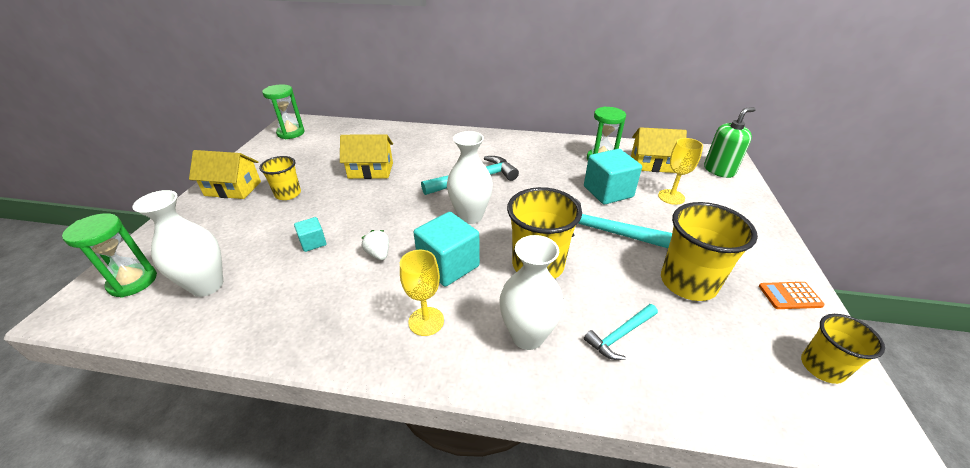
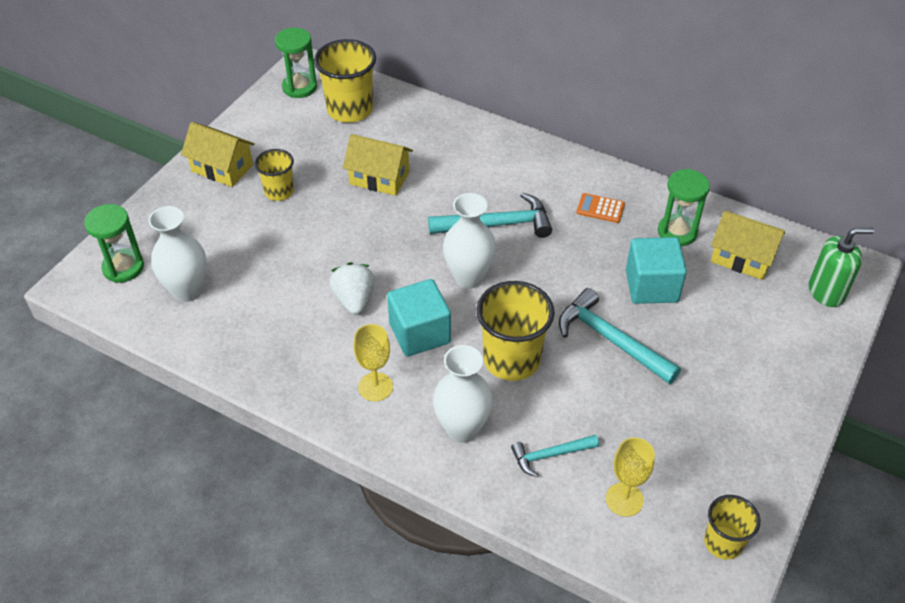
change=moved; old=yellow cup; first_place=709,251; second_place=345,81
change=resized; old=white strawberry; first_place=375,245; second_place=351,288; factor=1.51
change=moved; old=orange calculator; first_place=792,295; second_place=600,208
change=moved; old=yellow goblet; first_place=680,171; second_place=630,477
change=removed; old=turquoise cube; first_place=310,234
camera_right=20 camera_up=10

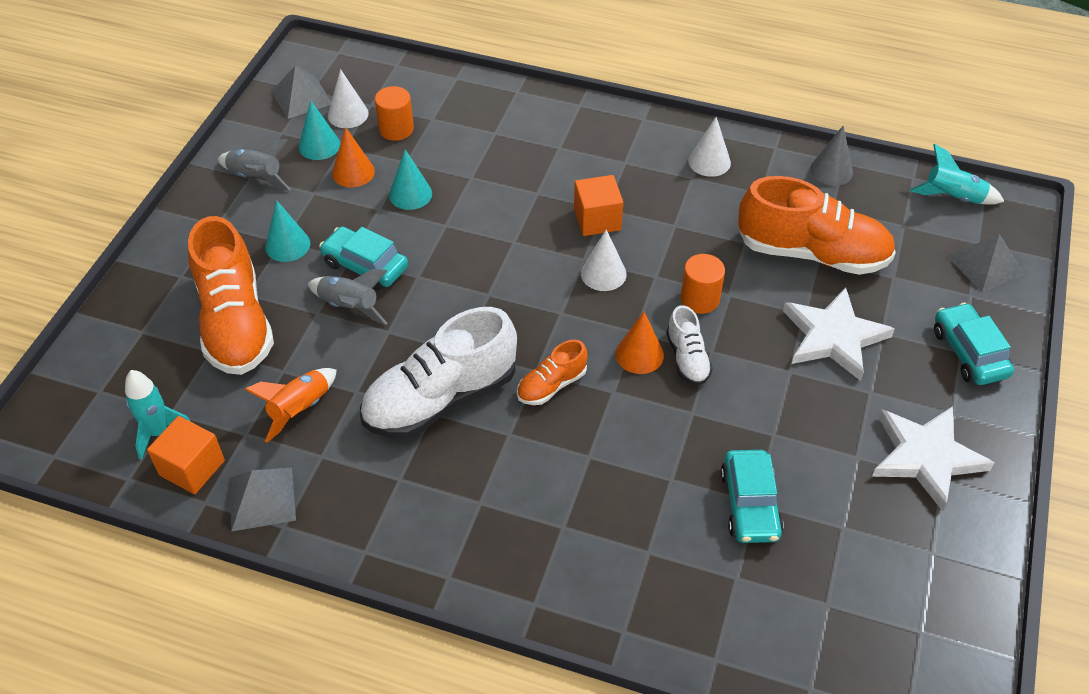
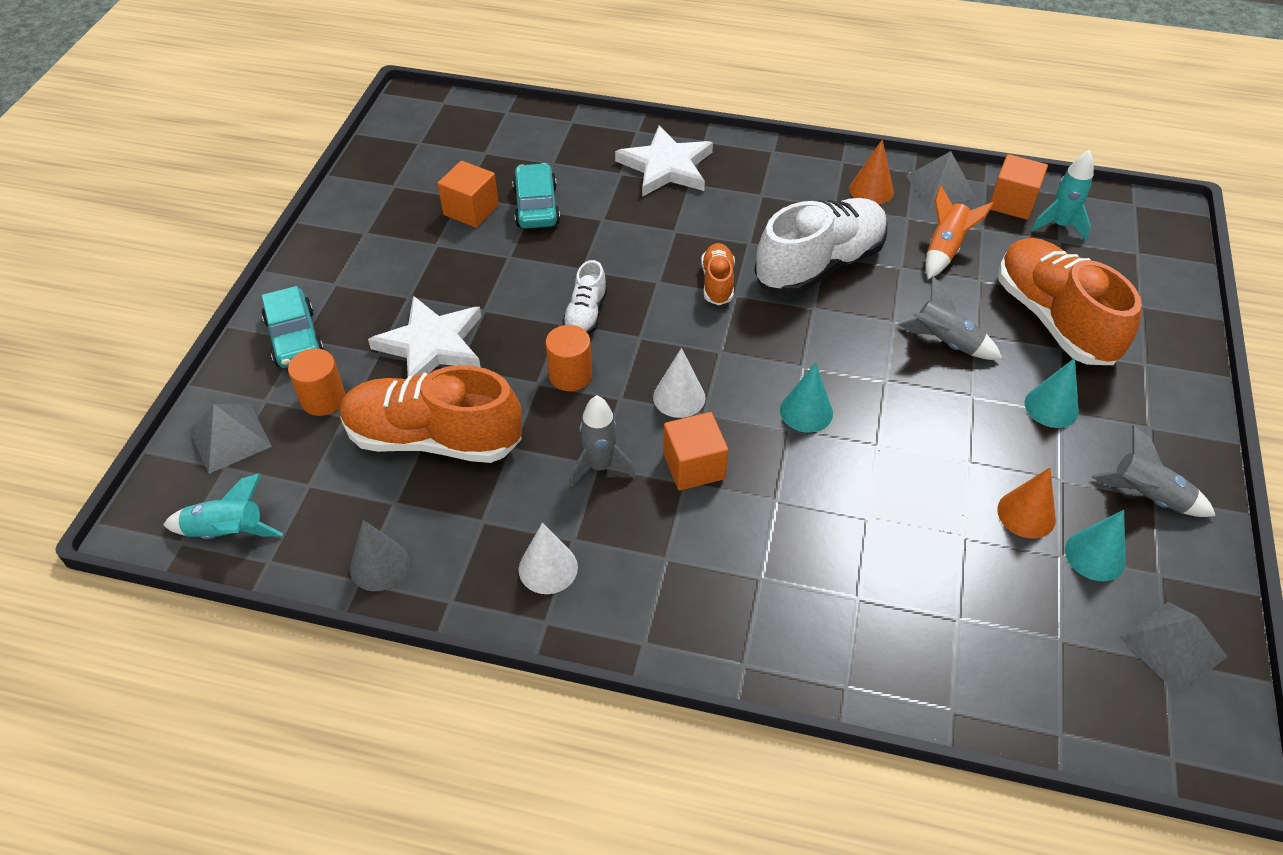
change=moved; old=orange cylinder; first_place=394,113; second_place=316,382
change=added; new=orange cube; second_place=468,194
change=turned; old=white shoe; first_place=689,345; second_place=584,297; degrees=-150
change=added; new=grey rocket; second_place=602,441
change=moved; old=white star; first_place=933,458; second_place=664,161
change=turned; old=orange shoe; first_place=552,372; second_place=718,274; degrees=-45
change=moved; old=turquoise cone; first_place=410,179; second_place=806,398
change=moved; old=orange cone; first_place=639,343; second_place=871,172
change=removed; old=turquoise car; first_place=363,258
change=removed; old=white cone; first_place=348,98
camera_right=175 camera_up=0

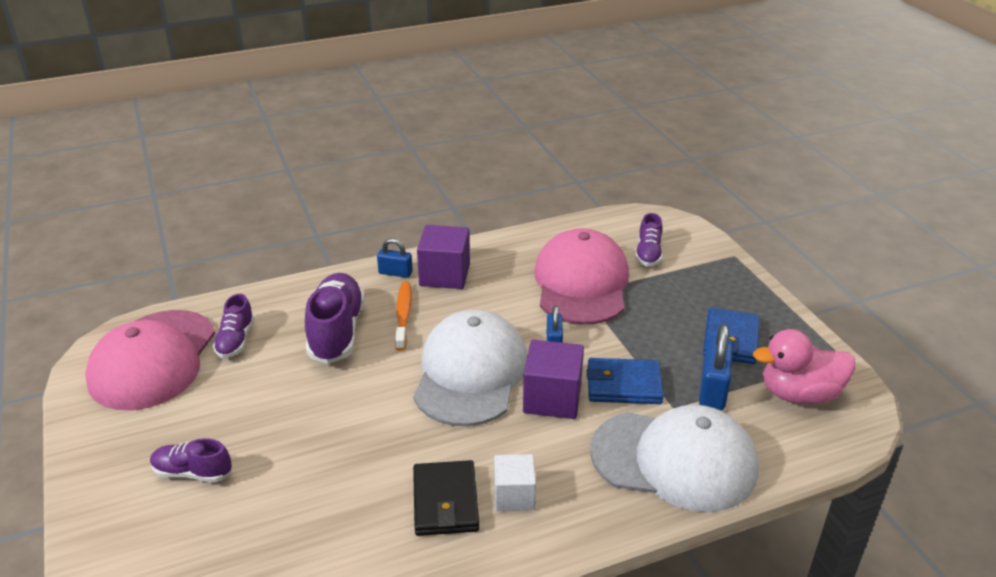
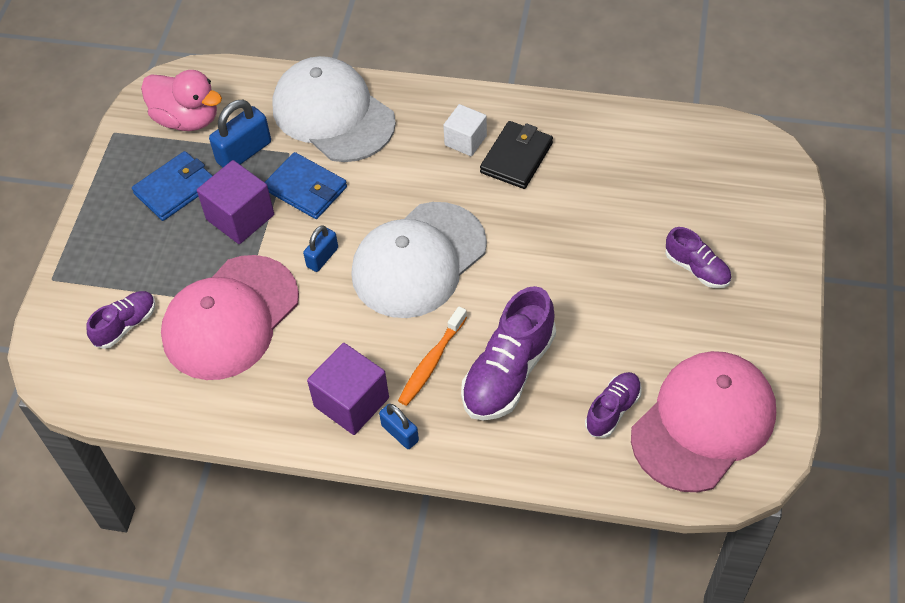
change=moved; old=purple cube; first_place=553,379; second_place=235,202
camera_right=-145 camera_up=20

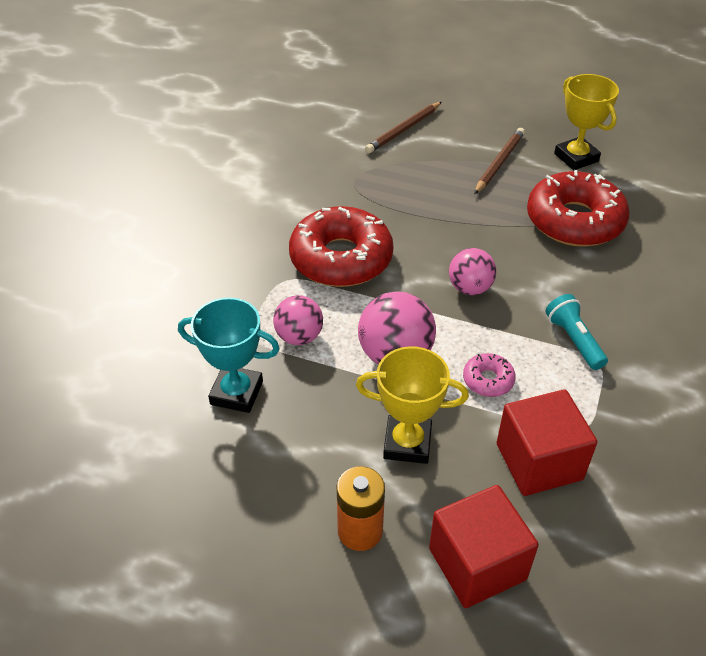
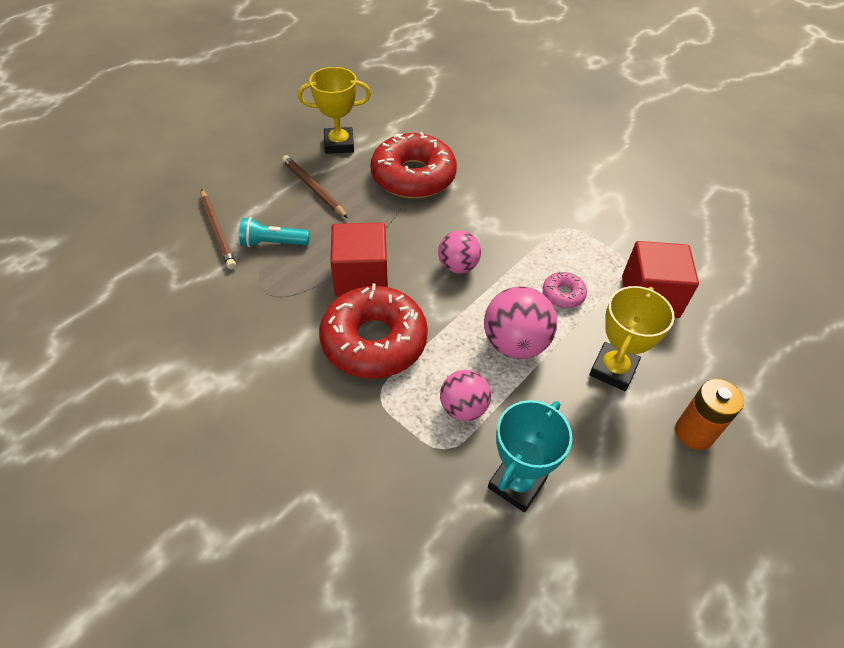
change=moved; old=turquoise flashlight; first_place=576,332; second_place=274,232
change=moved; old=red cube; first_place=484,546; second_place=359,259
camera_right=-70 camera_up=5

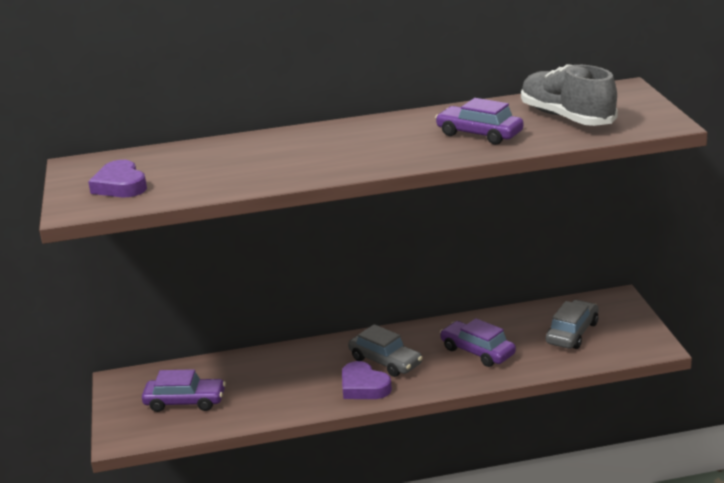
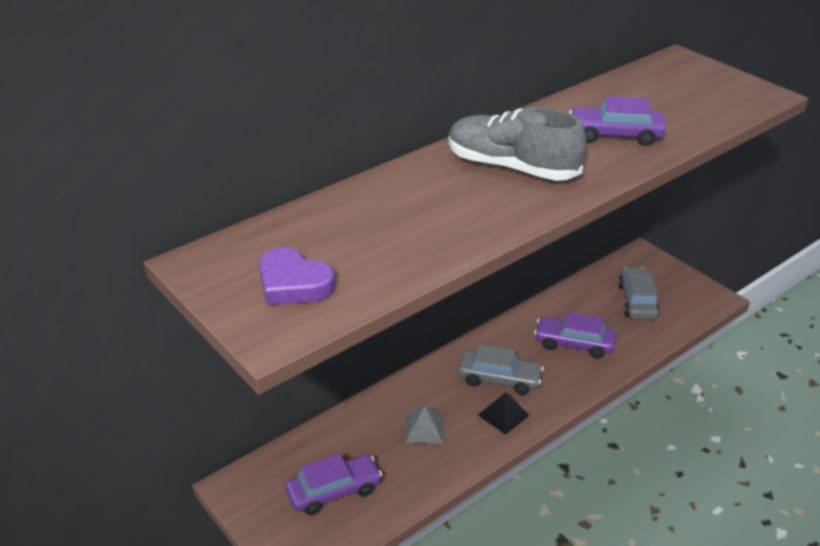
change=added; new=grey pyramid; second_place=424,424
change=moved; old=grey shoe; first_place=569,95; second_place=517,144
change=replaced; old=purple heart; new=black pyramid; first_place=367,380; second_place=504,413
camera_right=-30 camera_up=10

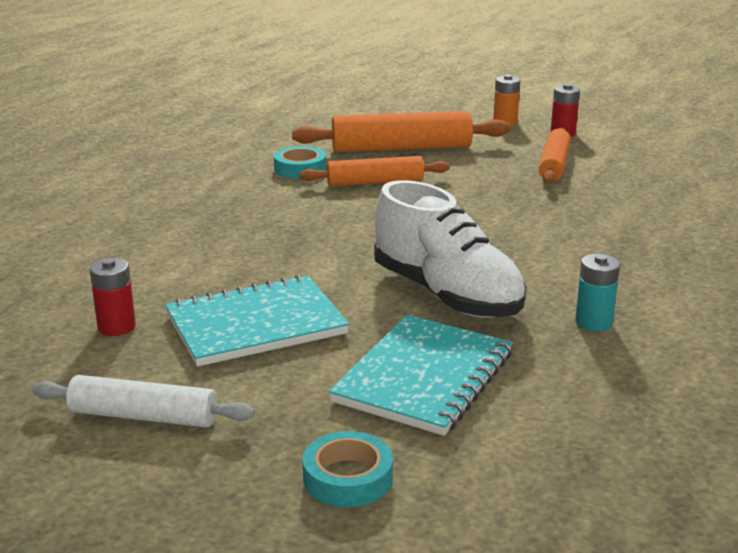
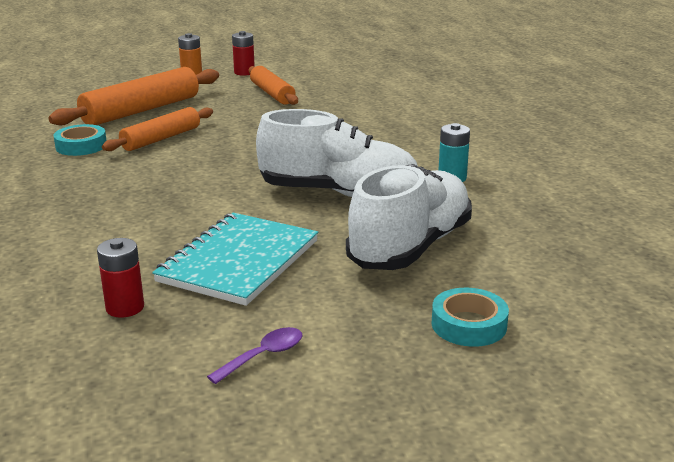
change=replaced; old=white rolling pin; new=purple spoon; first_place=143,401; second_place=254,355
change=replaced; old=turquoise notebook; new=white shoe; first_place=420,375; second_place=409,217
camera_right=-40 camera_up=0

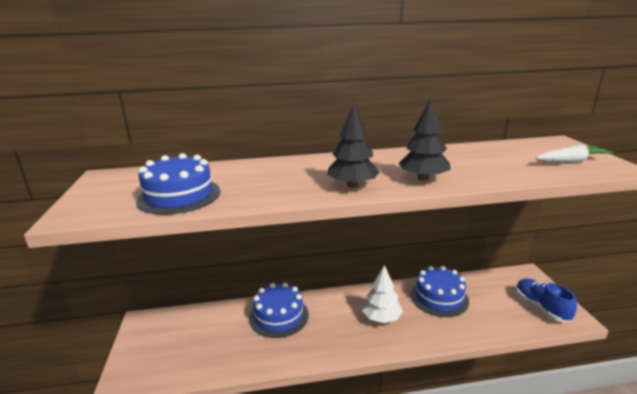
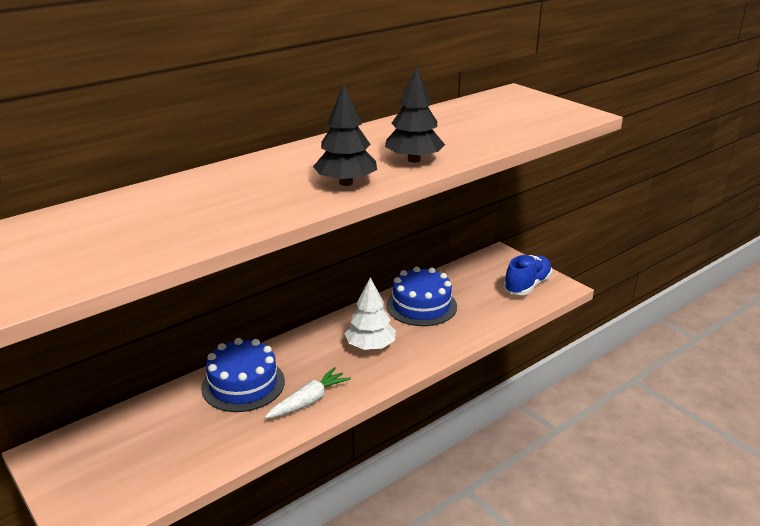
change=moved; old=white carrot; first_place=574,154; second_place=308,393
change=turned; old=blue shoe; first_place=546,300; second_place=528,275; degrees=90
change=removed; old=blue cake; first_place=178,184
camera_right=-30 camera_up=5

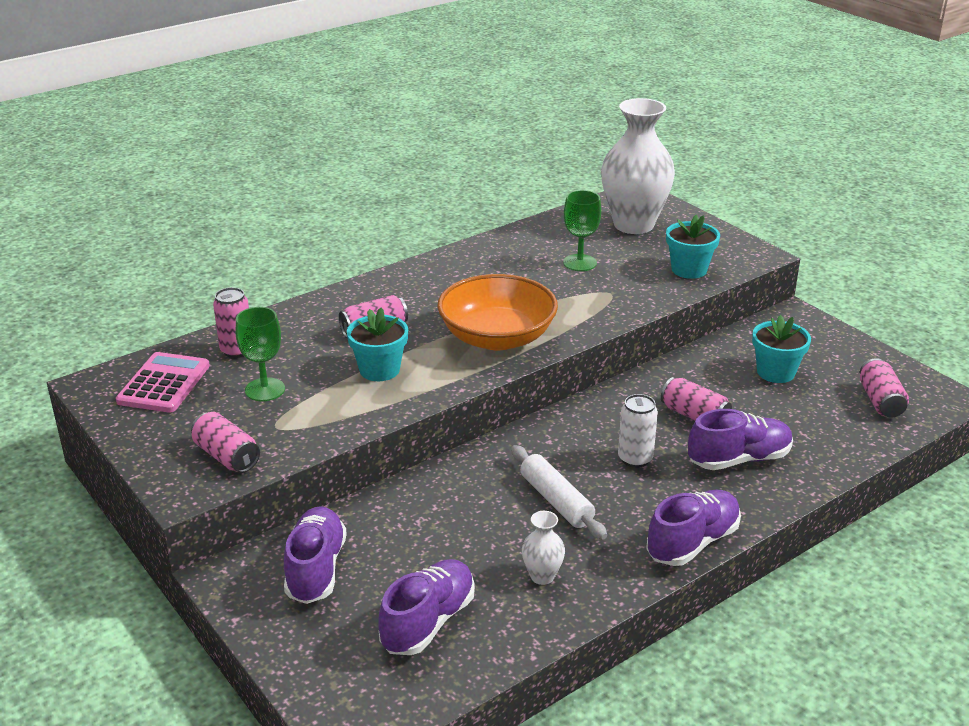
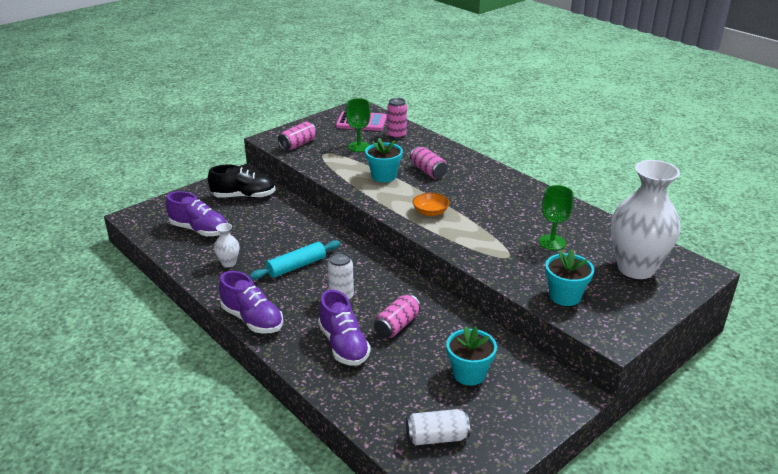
change=recoloured; old=purple shoe; new=black shoe; first_place=315,555; second_place=242,181
change=recoloured; old=white rolling pin; new=turquoise rolling pin; first_place=559,492; second_place=295,260
change=recoloured; old=pink can; new=white can; first_place=884,387; second_place=438,427
change=resized; old=orange bowl; first_place=497,312; second_place=431,204; factor=0.45
camera_right=85 camera_up=0

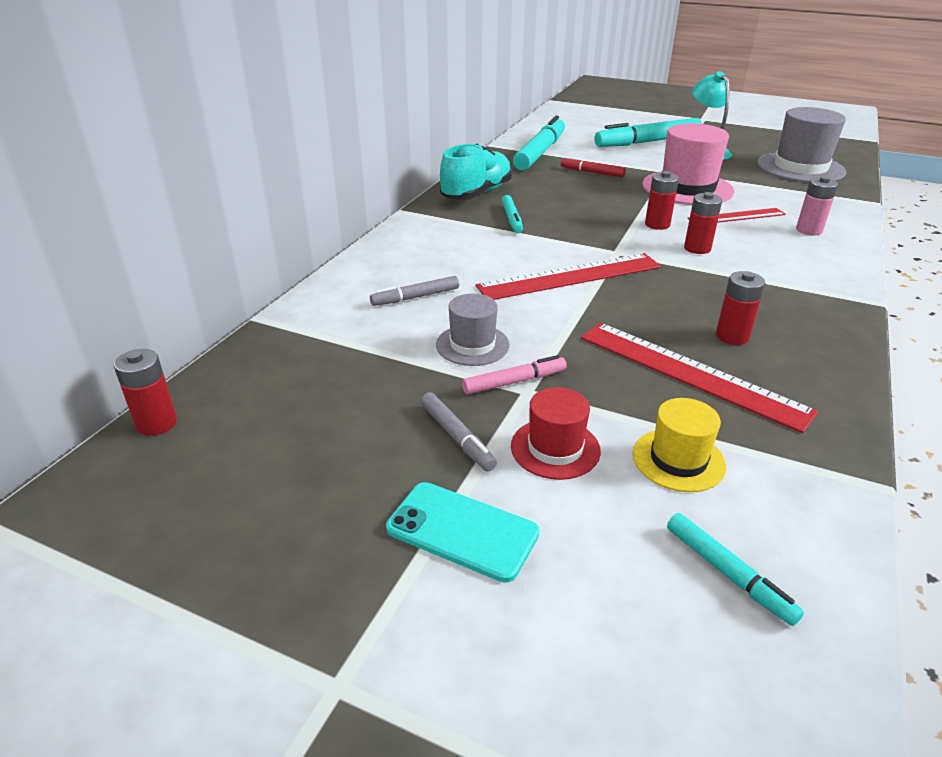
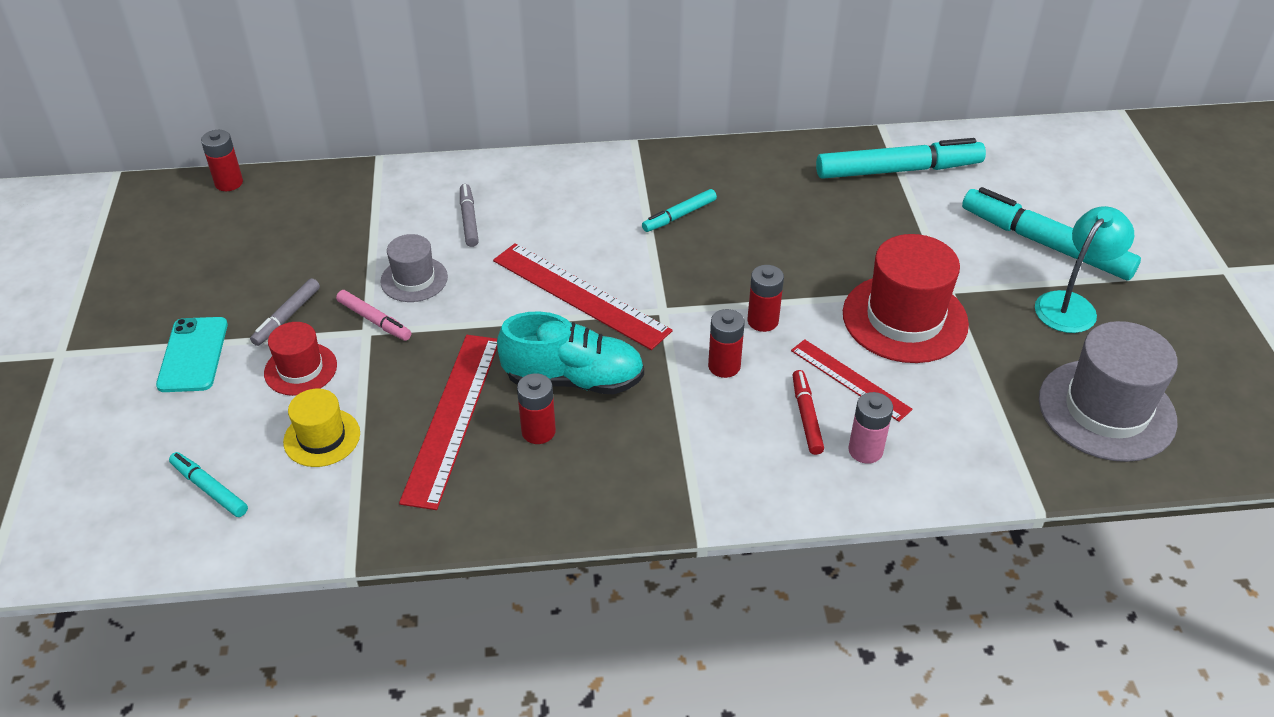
change=turned; old=turquoise marker; first_place=735,569; second_place=208,484; degrees=105
change=turned; old=grey marker; first_place=414,291; second_place=469,215; degrees=45
change=moved; old=turquoise shoe; first_place=476,172; second_place=570,353
change=moved; old=red marker; first_place=593,167; second_place=808,412
change=recoloured; old=pink hat; new=red hat; first_place=688,164; second_place=906,298
camera_right=60 camera_up=10

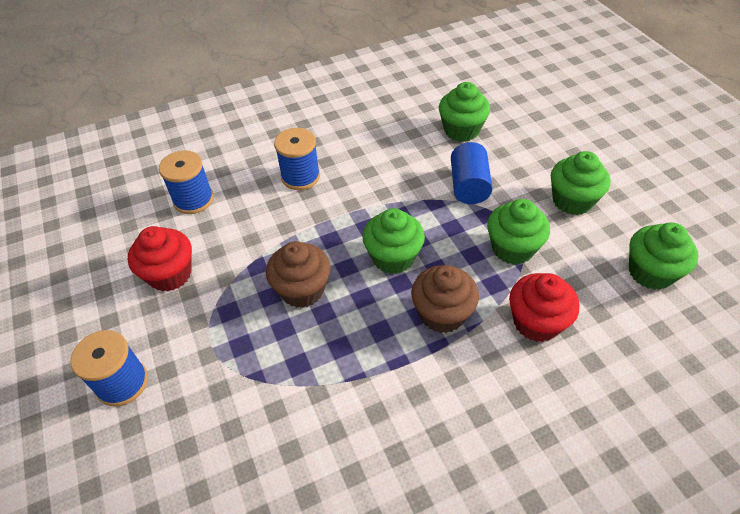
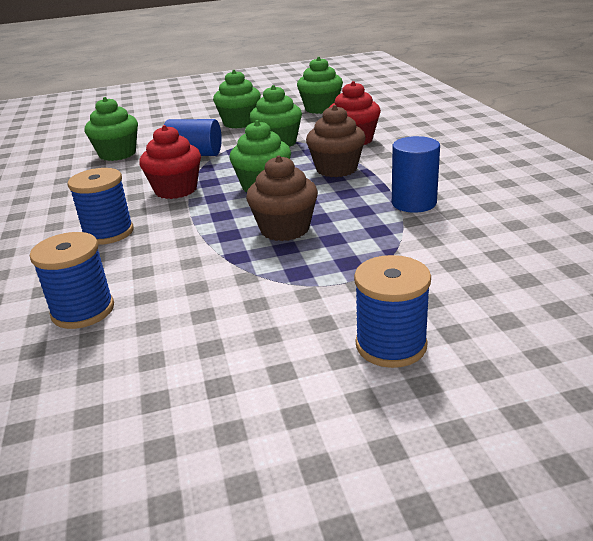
change=moved; old=red cupcake; first_place=160,259; second_place=170,162
change=added; new=blue cylinder; second_place=416,174
camera_right=-80 camera_up=-20

